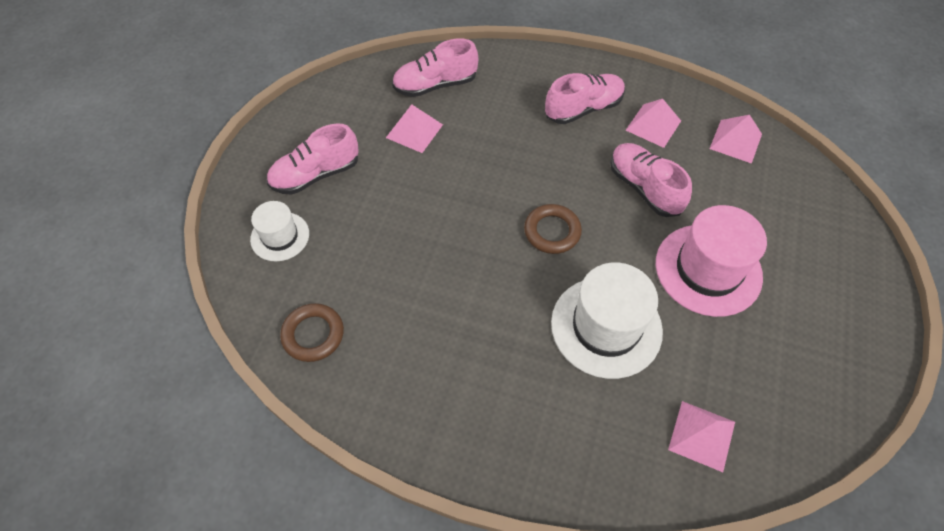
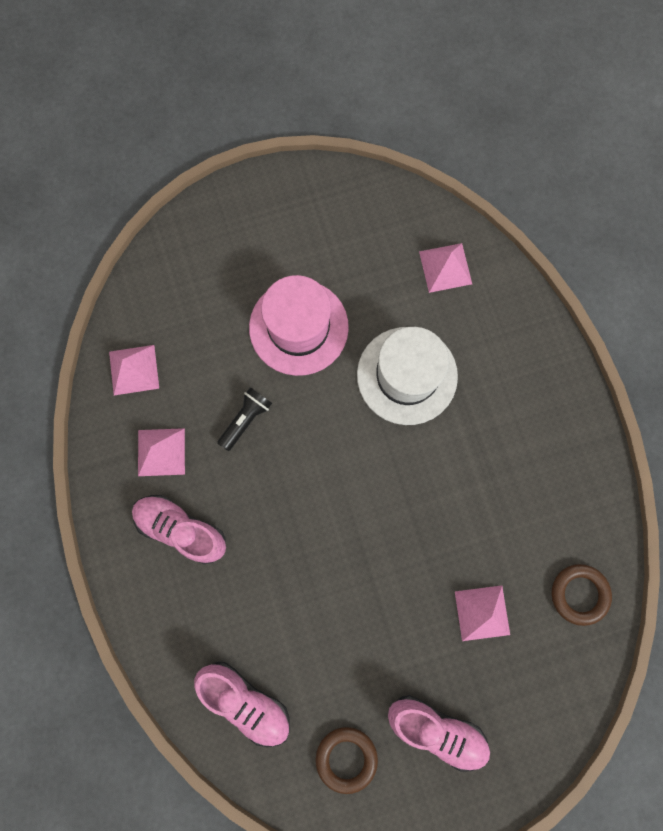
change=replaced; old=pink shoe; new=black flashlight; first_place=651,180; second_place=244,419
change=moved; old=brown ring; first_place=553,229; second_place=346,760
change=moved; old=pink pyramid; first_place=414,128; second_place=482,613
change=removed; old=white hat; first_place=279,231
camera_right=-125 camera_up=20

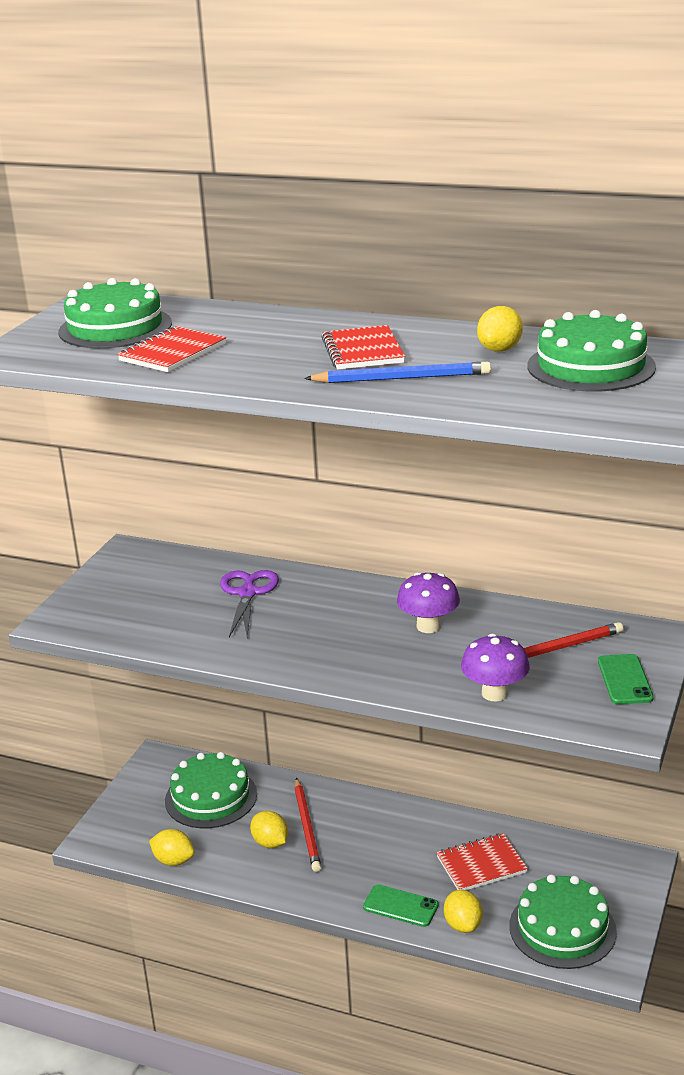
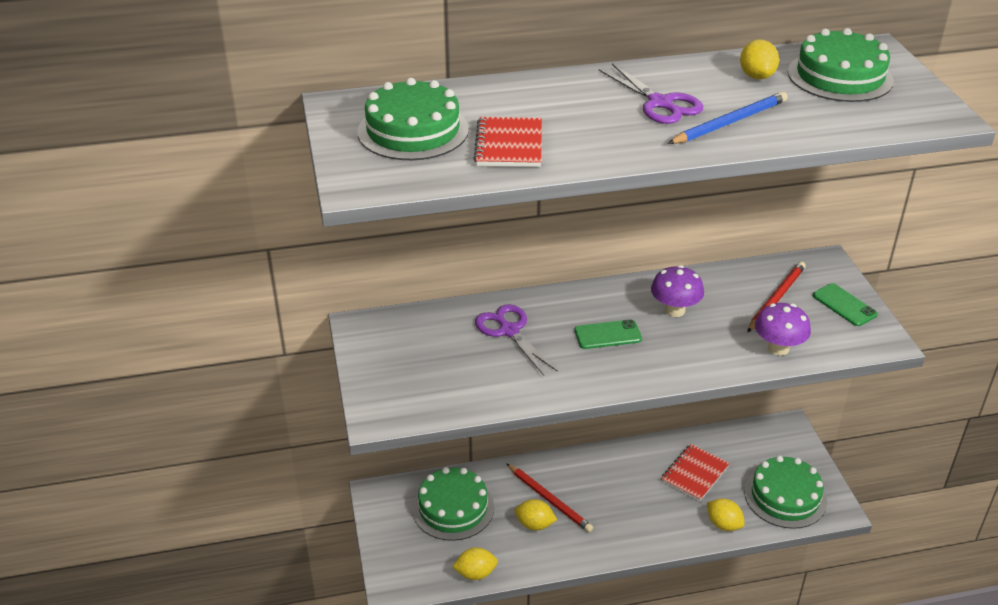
change=moved; old=green phone; first_place=401,906; second_place=608,334
change=replaced; old=red notebook; new=purple scissors; first_place=363,347; second_place=651,94
camera_right=-35 camera_up=10

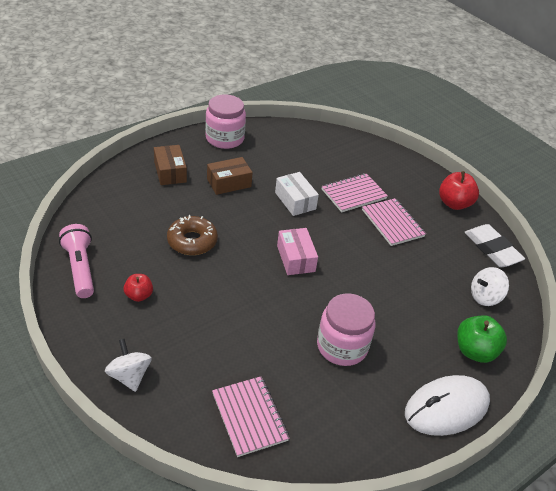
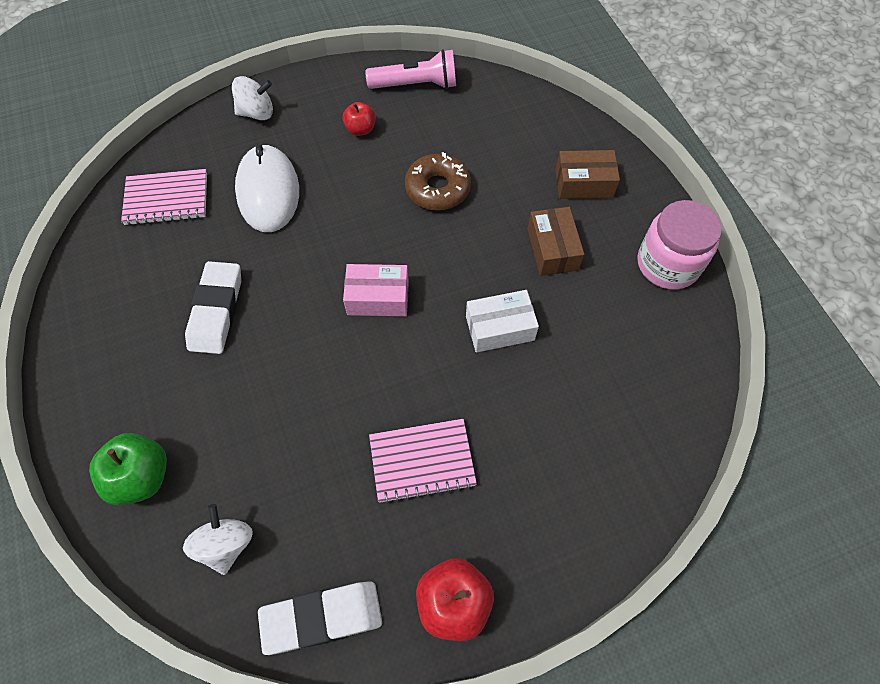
change=replaced; old=pink jar; new=white eraser; first_place=346,329; second_place=213,307
change=moved; old=white mouse; first_place=447,405; second_place=267,188
change=removed; old=pink notebook; first_place=354,192
camera_right=110 camera_up=20

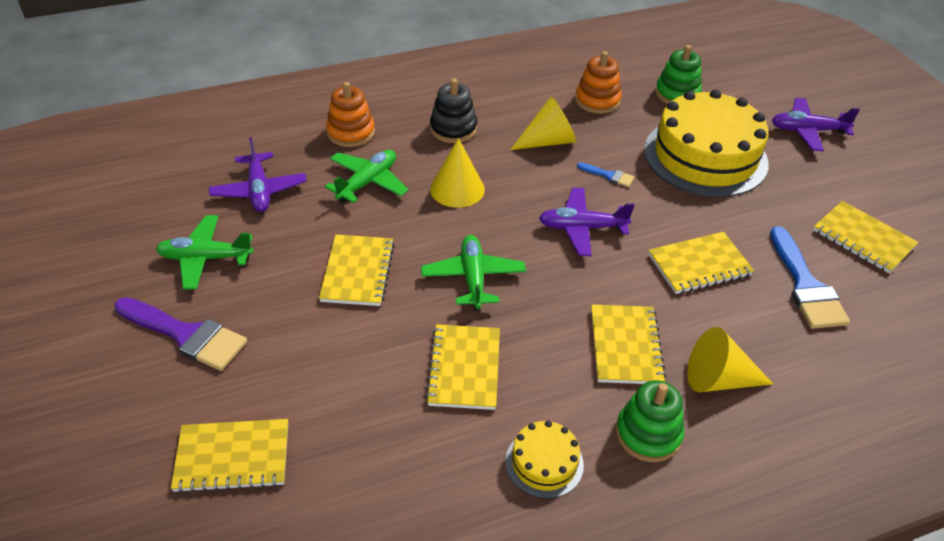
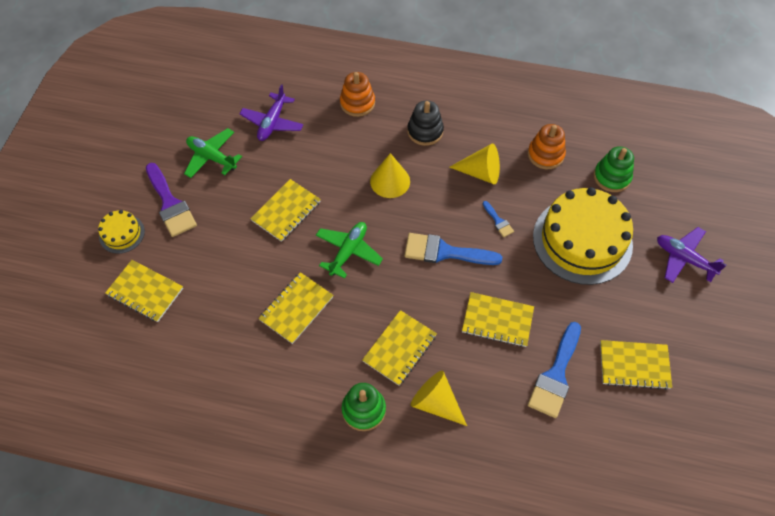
change=moved; old=yellow cake; first_place=544,459; second_place=121,232
change=replaced; old=purple plane; new=blue brush; first_place=587,222; second_place=453,249
change=turned; old=yellow notebook; first_place=866,237; second_place=636,365; degrees=-75
change=removed; old=green plane; first_place=367,176
camera_right=35 camera_up=15

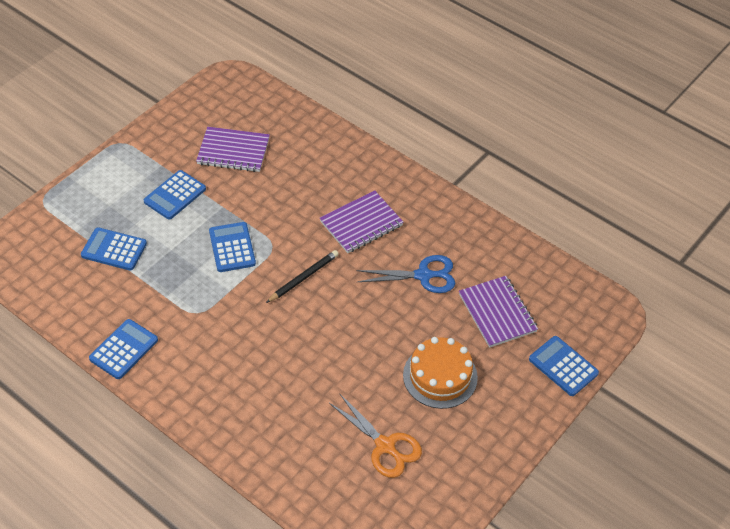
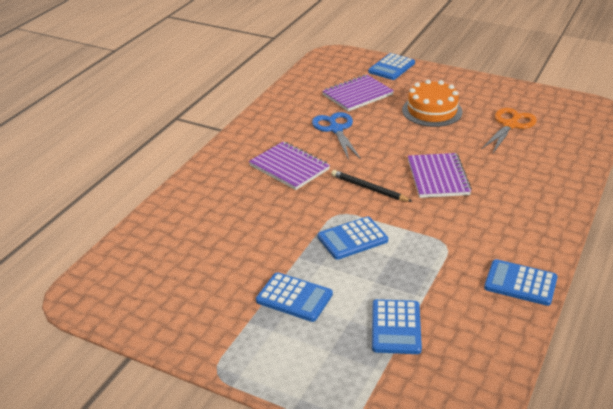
change=moved; old=purple notebook; first_place=233,149; second_place=440,175
camera_right=-100 camera_up=-15

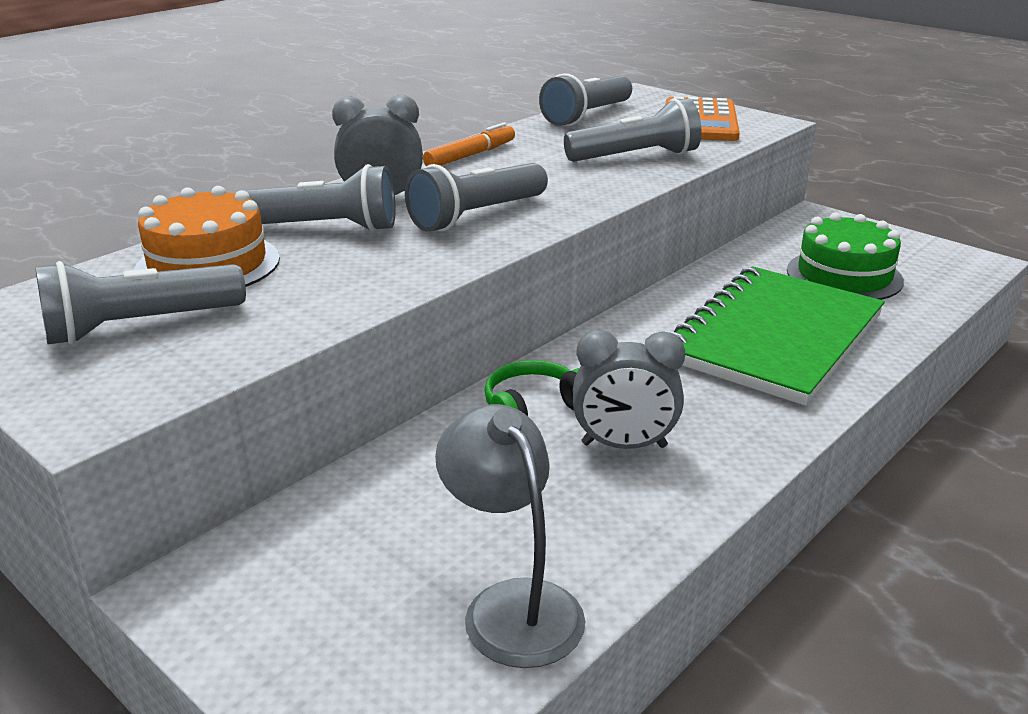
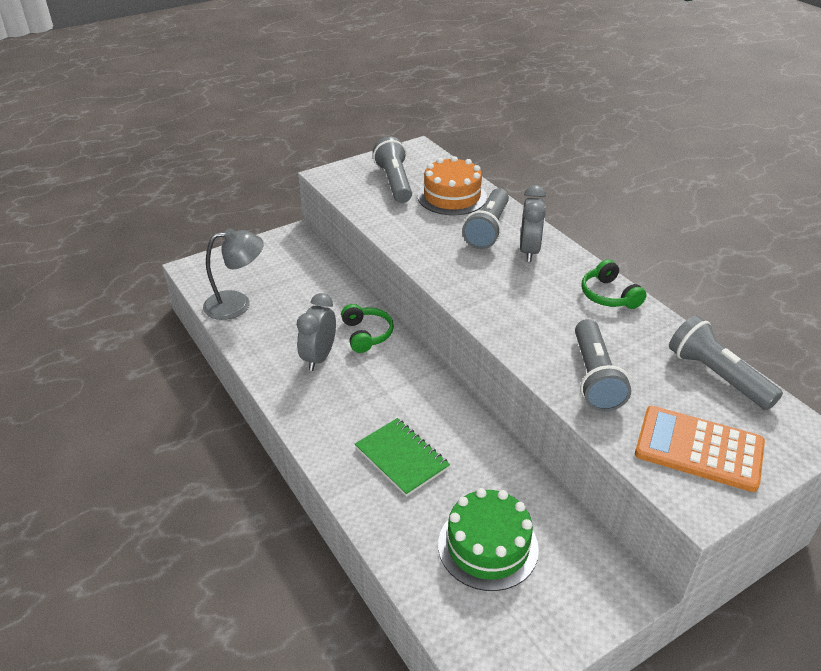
change=resized; old=green notebook; first_place=778,336; second_place=402,457; factor=0.53
change=replaced; old=orange marker; new=green headphones; first_place=469,144; second_place=613,284
change=removed; old=grey flashlight; first_place=476,197
camera_right=105 camera_up=10

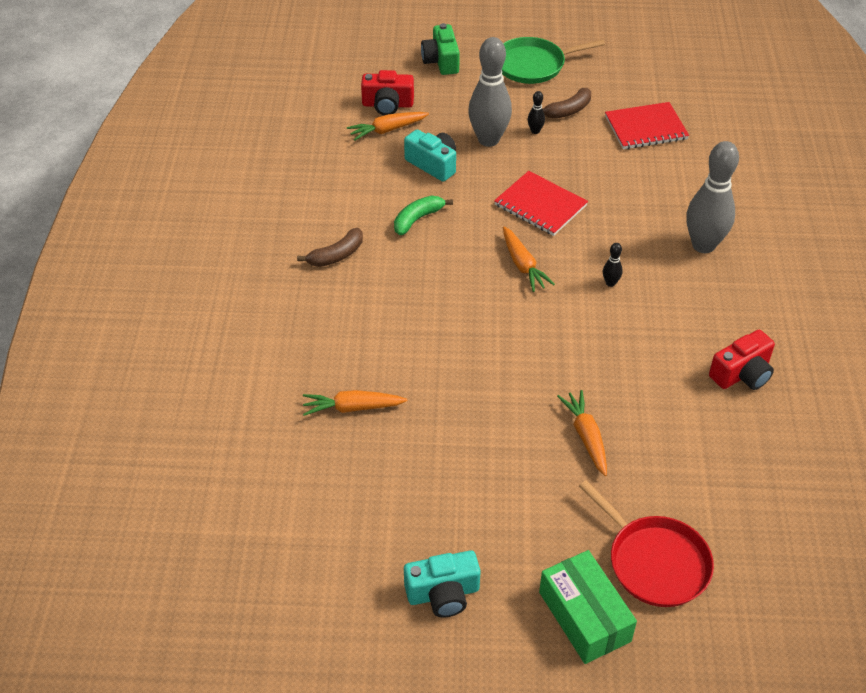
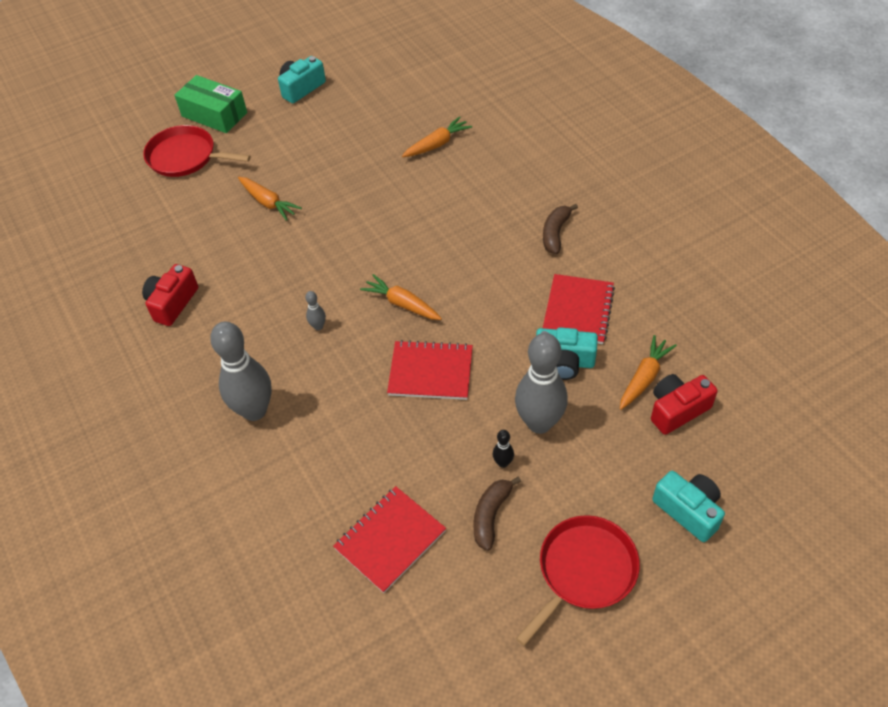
change=recoloured; old=black bowling pin; new=grey bowling pin; first_place=613,265; second_place=315,310
change=recoloured; old=green pan; new=red pan; first_place=553,60; second_place=578,580
change=added; new=red notebook; second_place=579,309
change=recoloured; old=green camera; new=turquoise camera; first_place=440,49; second_place=688,506
change=removed; old=green banana; first_place=423,215
camera_right=150 camera_up=5

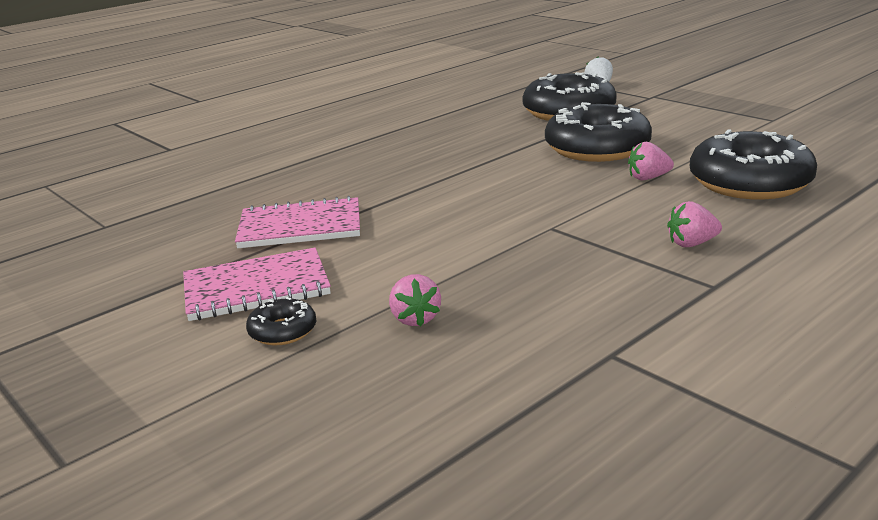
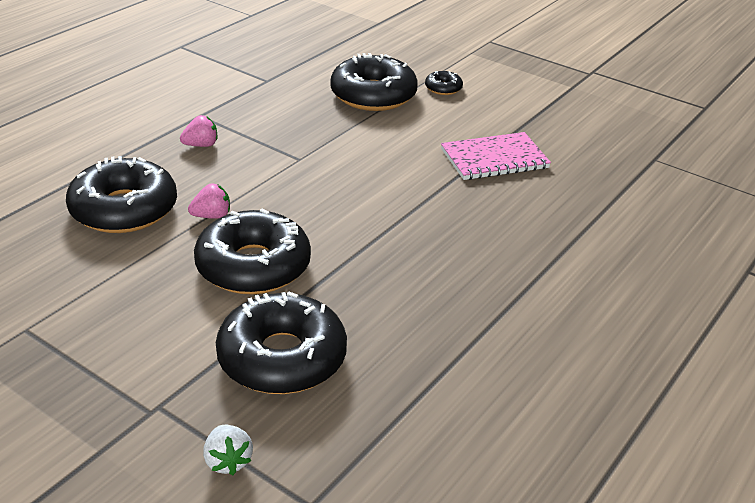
change=replaced; old=pink strawberry; new=black donut; first_place=415,300; second_place=374,82
change=removed; old=pink notebook; first_place=257,284
camera_right=165 camera_up=10

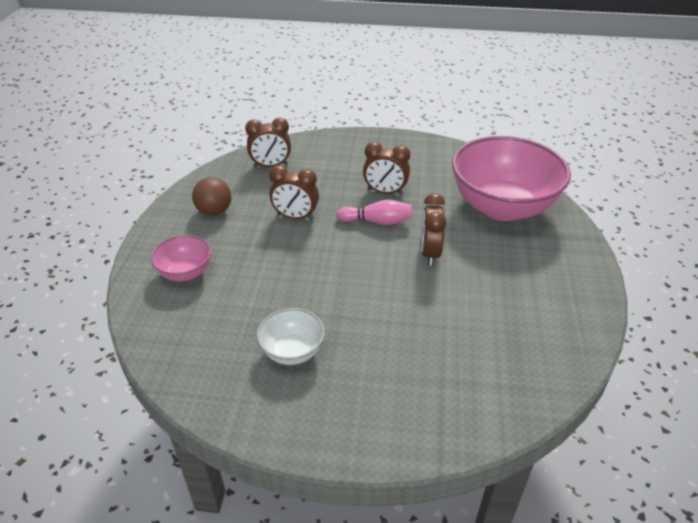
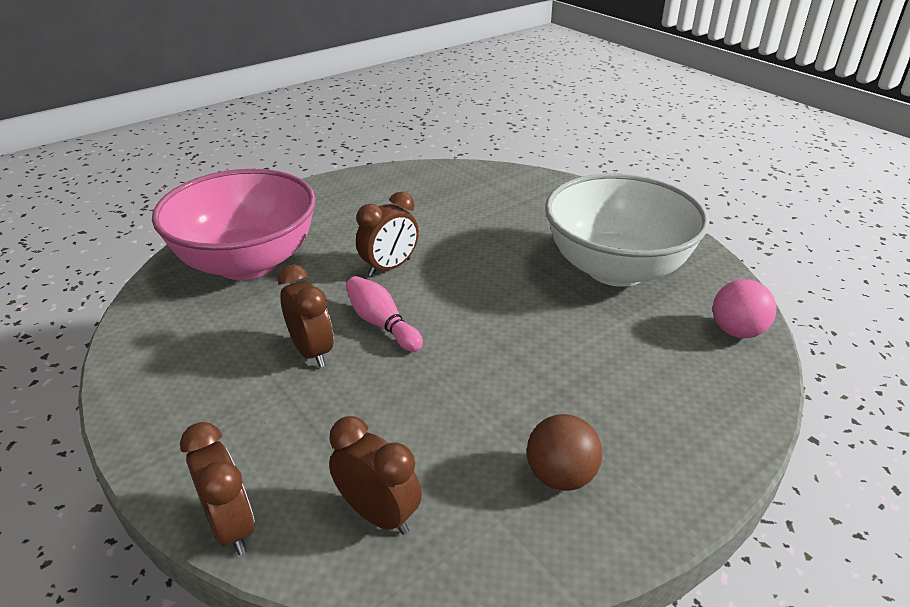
change=moved; old=brown clock; first_place=294,192; second_place=217,488
change=resized; old=white bowl; first_place=291,336; second_place=627,230; factor=2.16
change=added; new=pink ball; second_place=744,308
change=removed; old=pink bowl; first_place=181,258
camera_right=-135 camera_up=-5

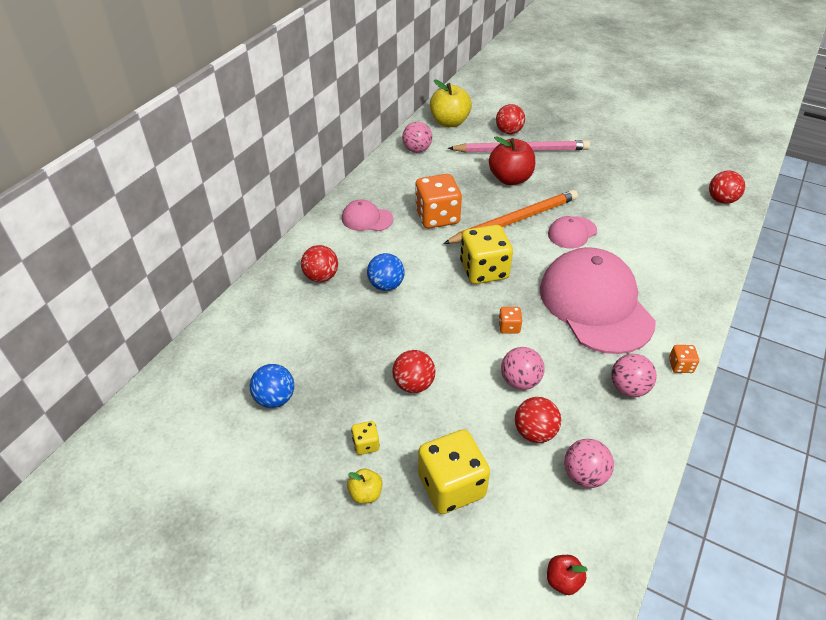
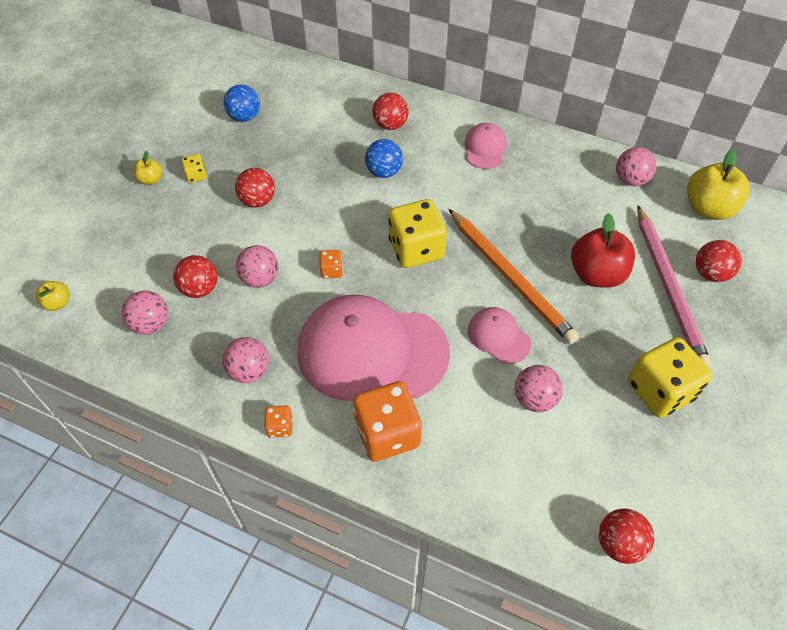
change=recoloured; old=red apple; new=yellow apple; first_place=567,575; second_place=52,296
change=turned; old=pink cap; first_place=598,300; second_place=373,348; degrees=-150
change=moved; old=orange dice; first_place=438,201; second_place=387,421
change=added; new=pink ball; second_place=539,388
change=moved; old=yellow dice; first_place=454,471; second_place=670,377
camera_right=85 camera_up=10

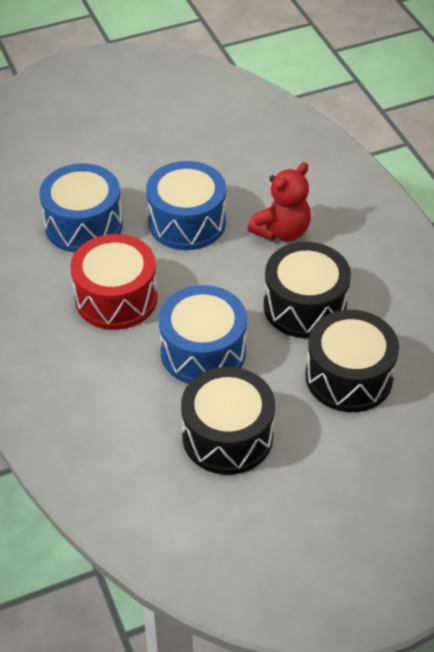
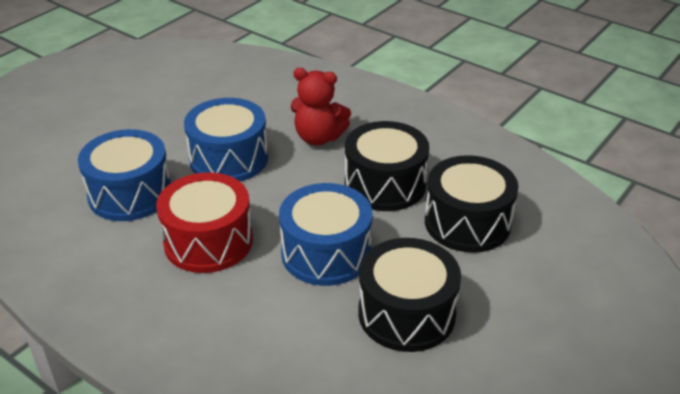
change=turned; old=red teddy bear; first_place=279,201; second_place=320,106; degrees=90
camera_right=-30 camera_up=-10

